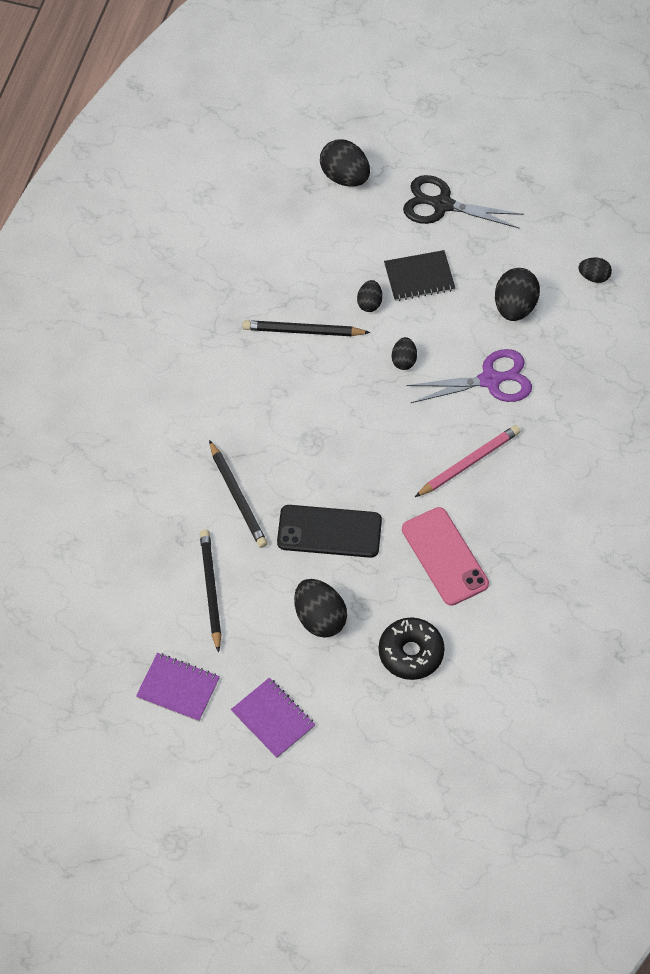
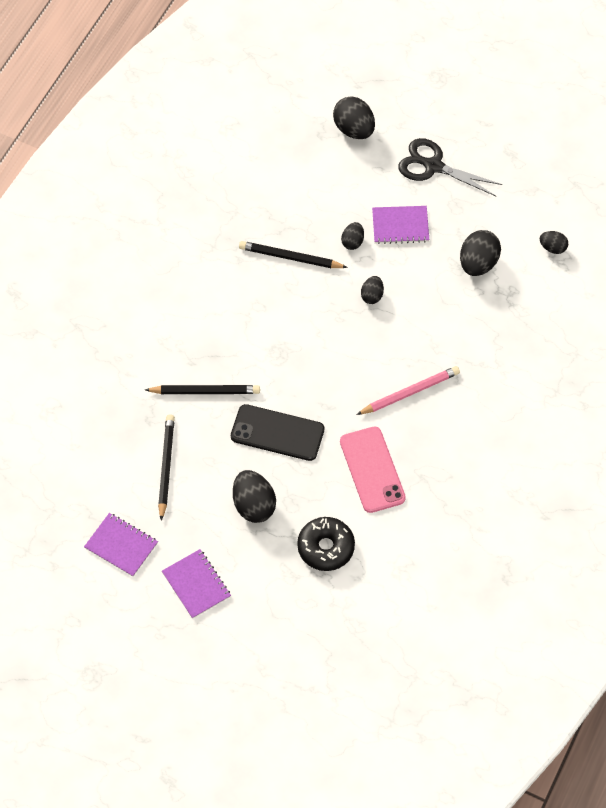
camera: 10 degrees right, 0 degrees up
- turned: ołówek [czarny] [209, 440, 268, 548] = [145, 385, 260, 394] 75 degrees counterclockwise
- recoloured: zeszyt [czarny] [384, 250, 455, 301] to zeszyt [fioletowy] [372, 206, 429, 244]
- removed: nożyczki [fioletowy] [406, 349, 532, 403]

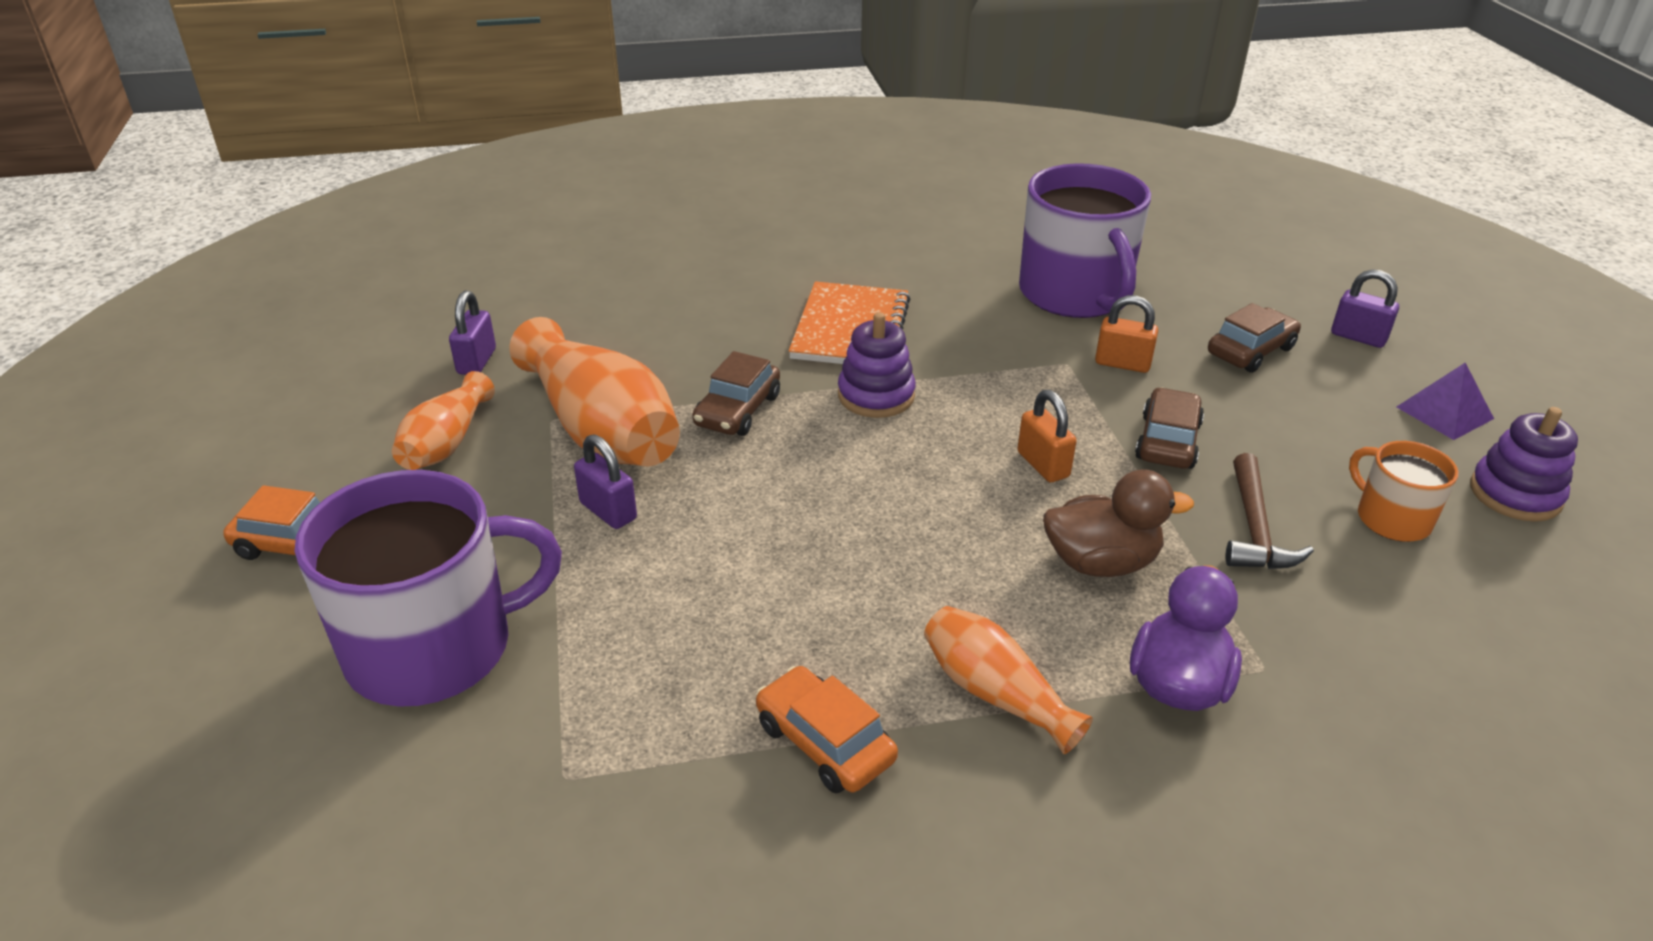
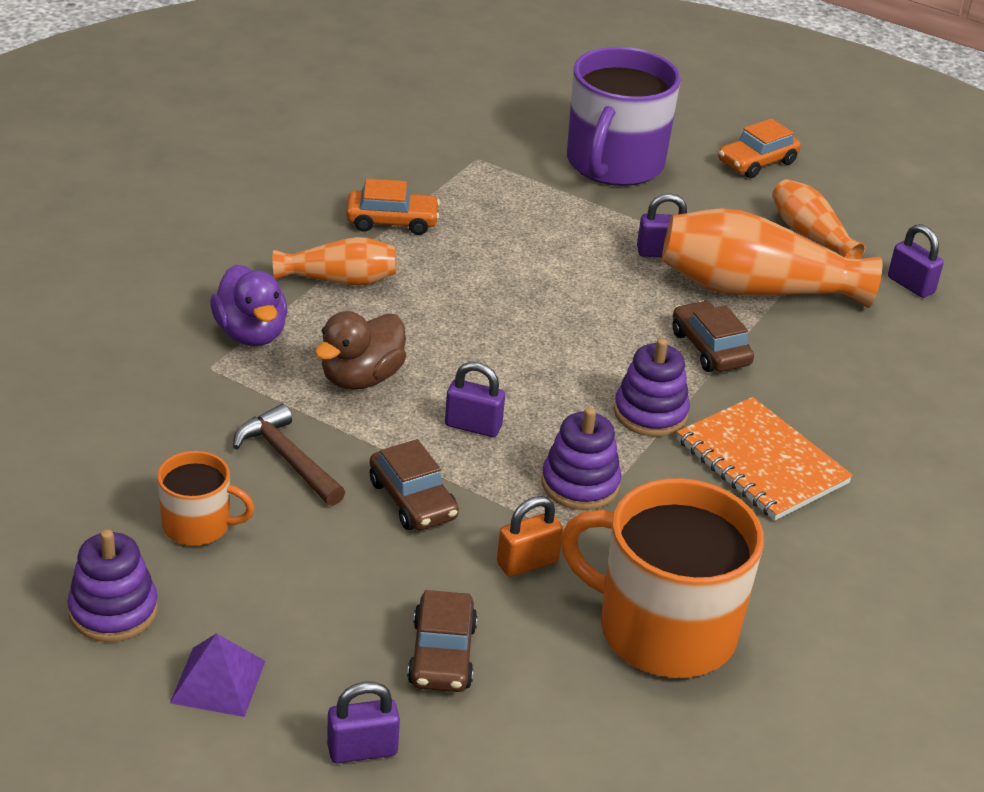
camera: 130 degrees right, 0 degrees up
- recoloured: kłódka [pomarańczowy] [1017, 390, 1077, 482] to kłódka [fioletowy] [445, 362, 505, 437]
- recoloured: kubek [fioletowy] [1019, 163, 1151, 318] to kubek [pomarańczowy] [561, 478, 764, 678]
- added: zabawka nakładanka [fioletowy] [542, 407, 621, 510]

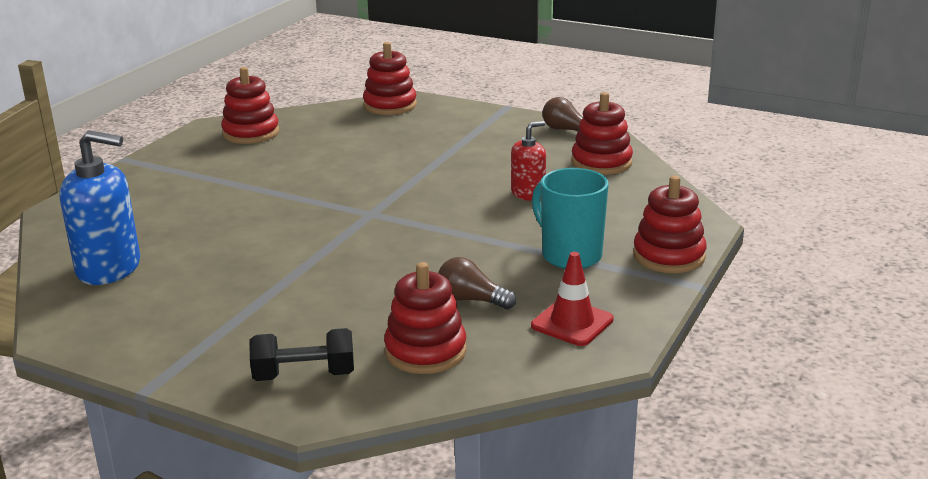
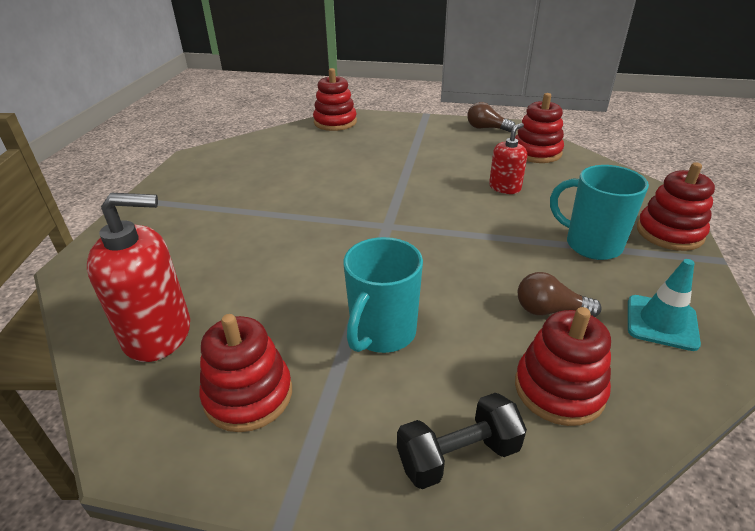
camera: 15 degrees left, 10 degrees up
- recoloured: dozownik mydła [niebieski] [59, 130, 140, 285] to dozownik mydła [czerwony] [87, 193, 190, 362]
- moved: zabawka nakładanka [czerwony] [221, 67, 279, 144] to [200, 314, 292, 432]
- recoloured: pachołek [czerwony] [531, 252, 614, 346] to pachołek [turkusowy] [628, 259, 701, 351]
- added: kubek [turkusowy] [343, 237, 423, 353]

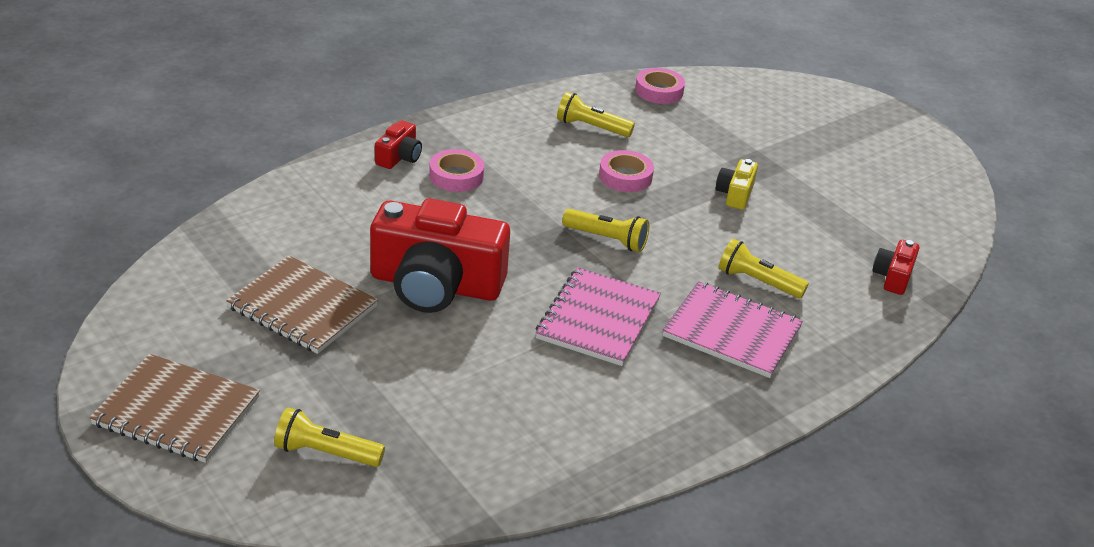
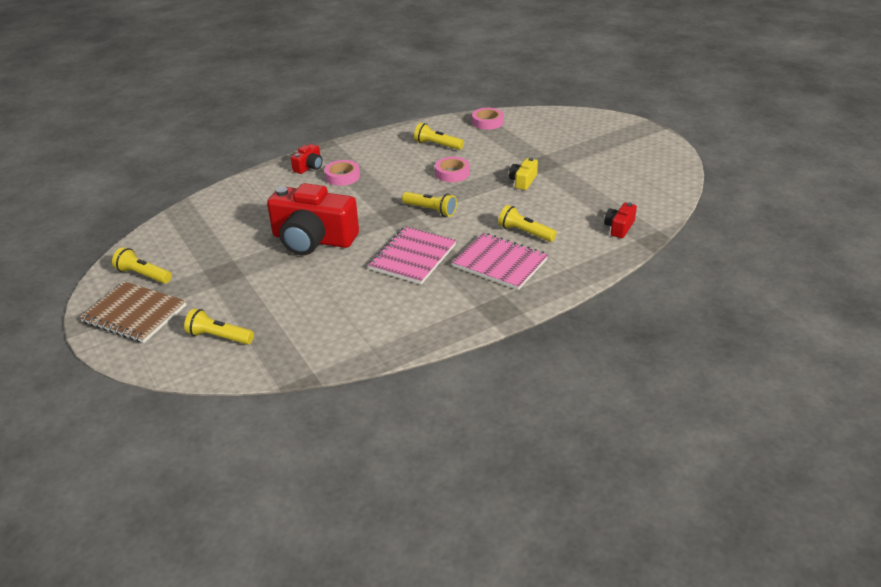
camera: 10 degrees right, 0 degrees up
- removed: zeszyt [brązowy] [226, 255, 378, 354]
- added: latarka [żółty] [112, 247, 172, 284]

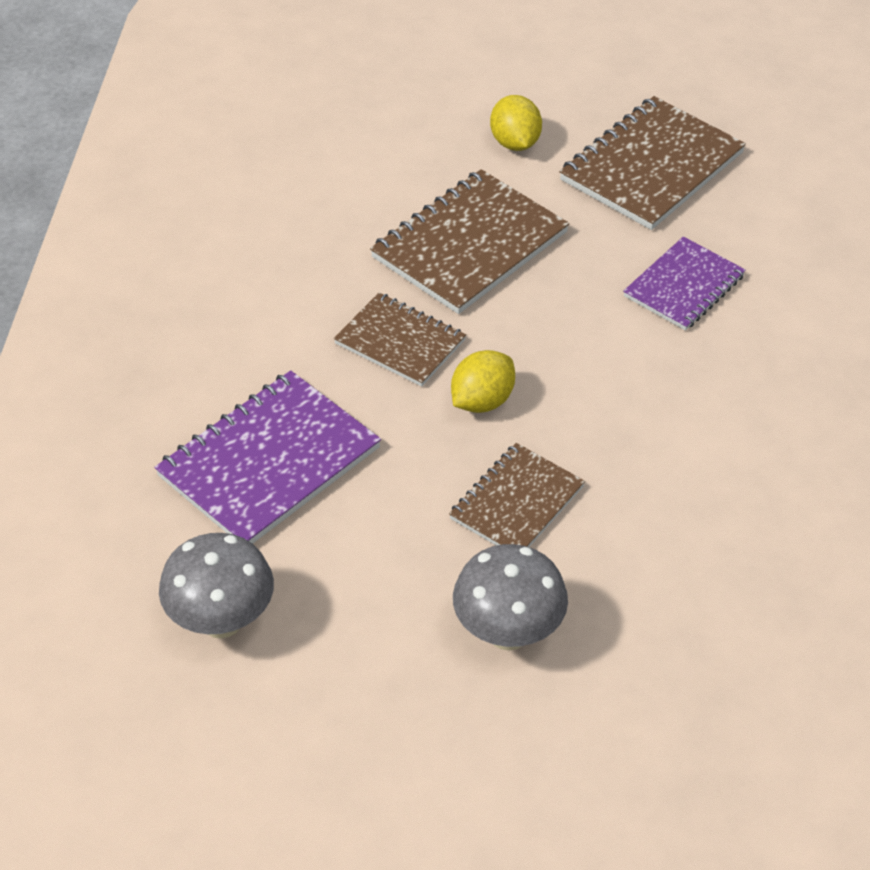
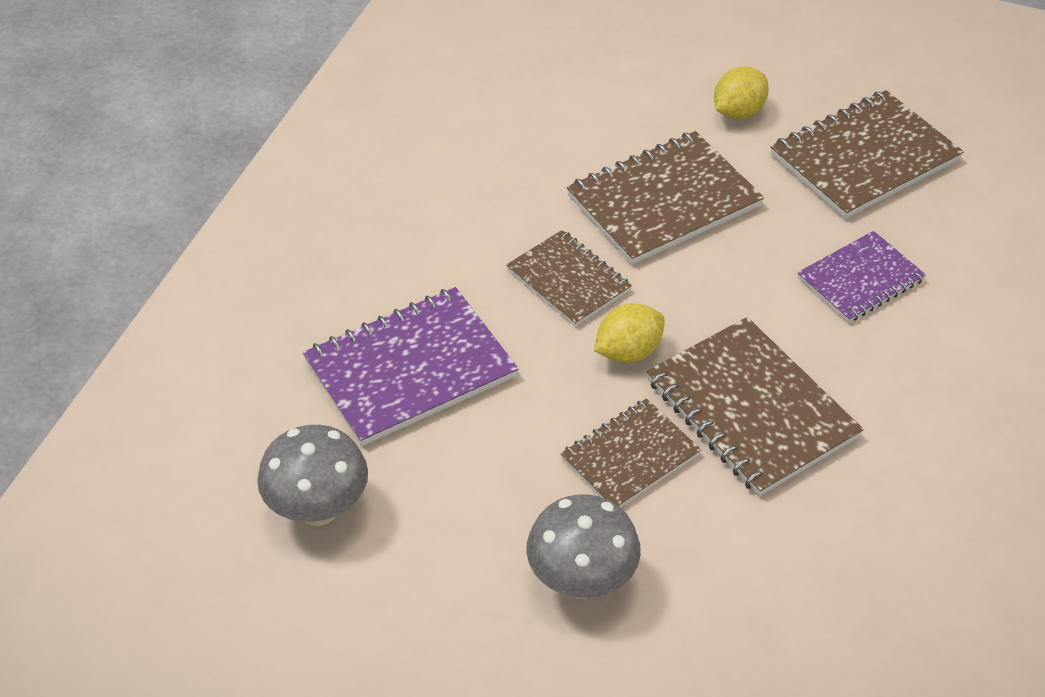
camera: 15 degrees right, 0 degrees up
- turned: cytryna [żółty] [490, 95, 542, 151] = [714, 67, 769, 119] 45 degrees clockwise
- added: zeszyt [brązowy] [647, 317, 864, 496]

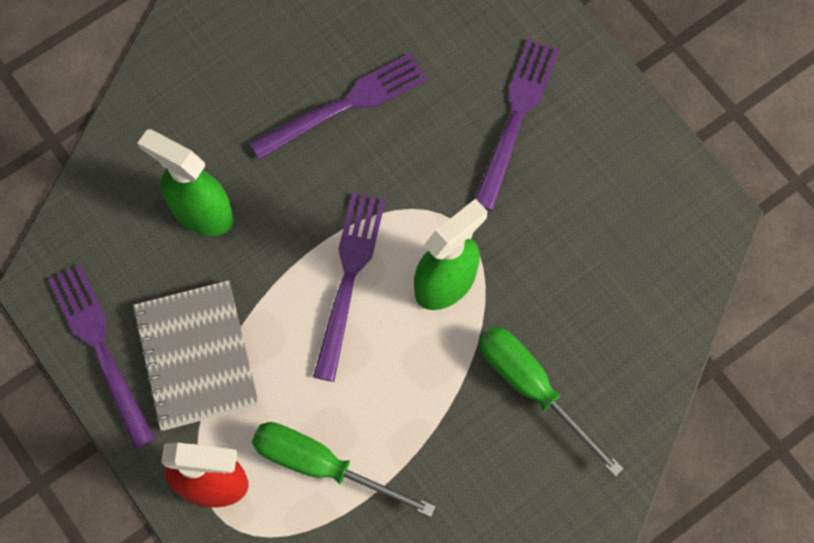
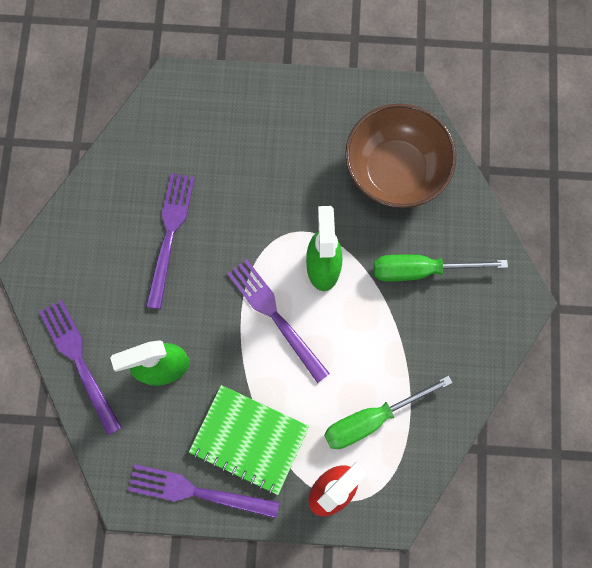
camera: 50 degrees left, 5 degrees up
- recoloured: zeszyt [szary] [132, 280, 259, 431] to zeszyt [zielony] [189, 385, 309, 495]
- moved: widelec [fioletowy] [475, 39, 559, 211] to [39, 300, 122, 435]
- added: miska [brązowy] [345, 103, 456, 208]

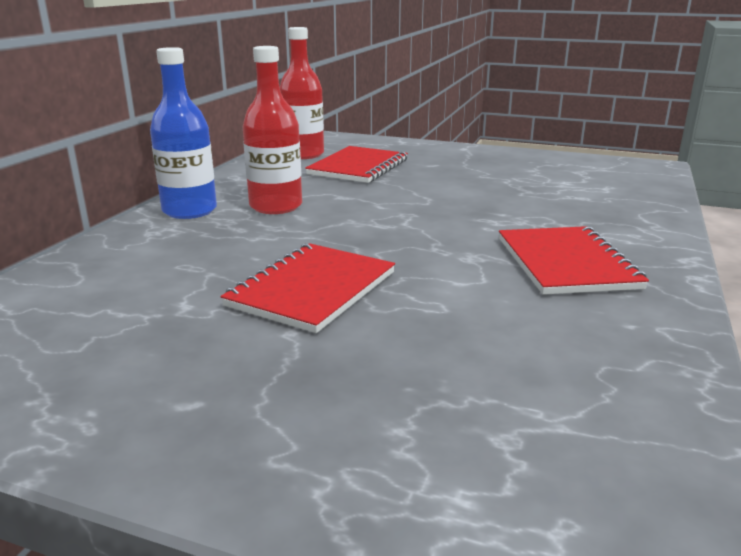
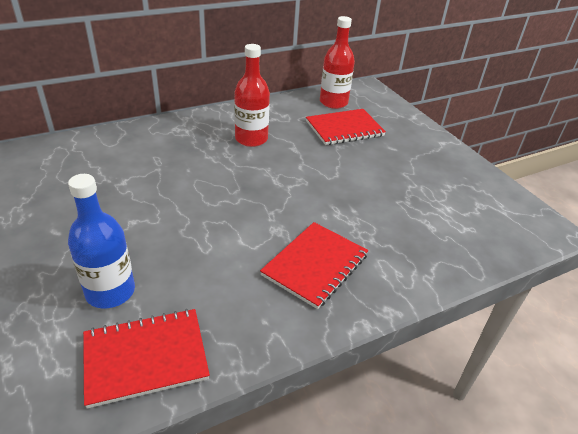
camera: 40 degrees right, 15 degrees up
- moved: butelka [niebieski] [150, 47, 217, 219] to [68, 174, 135, 308]
- moved: zeszyt [czerwony] [221, 243, 395, 333] to [83, 309, 210, 408]

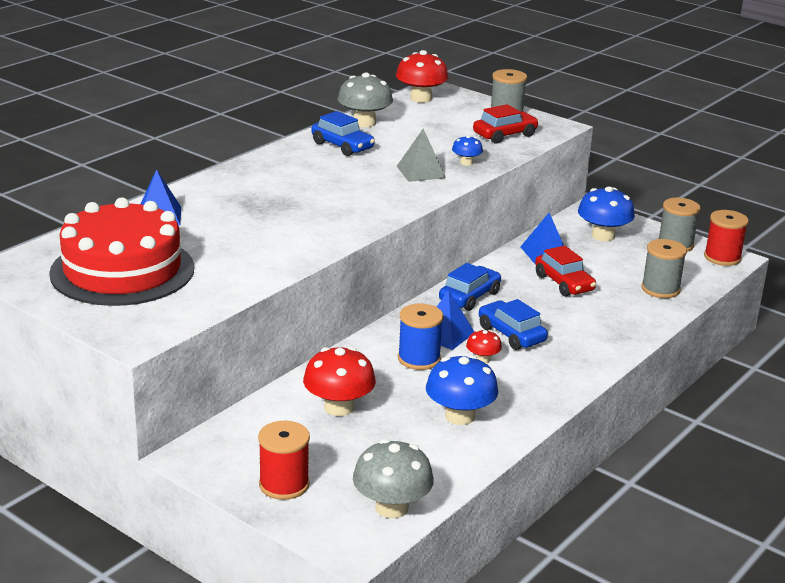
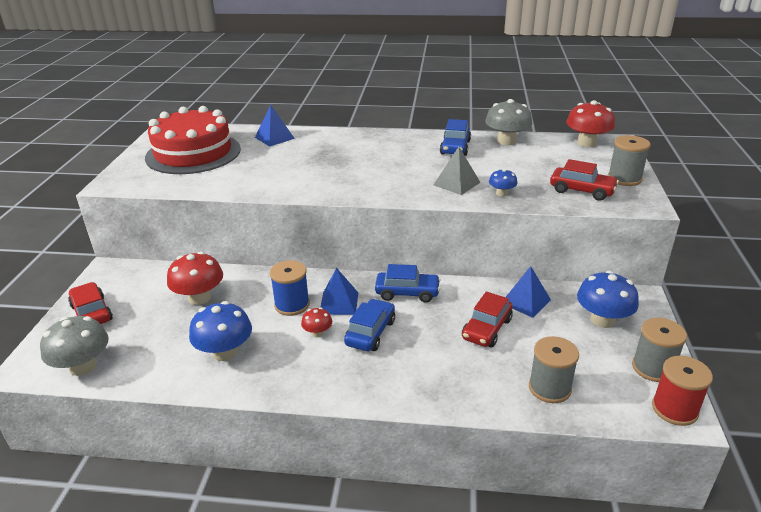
camera: 60 degrees right, 5 degrees up
- replaced: szpulka [czerwony] [258, 421, 310, 500] to samochód [czerwony] [68, 282, 113, 324]

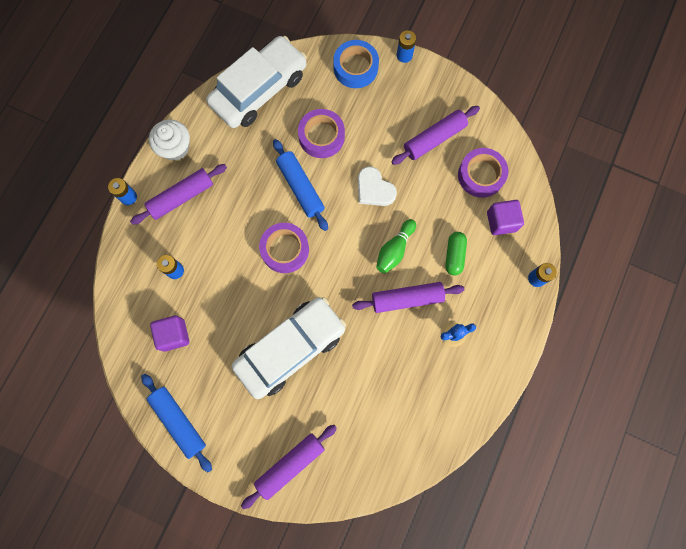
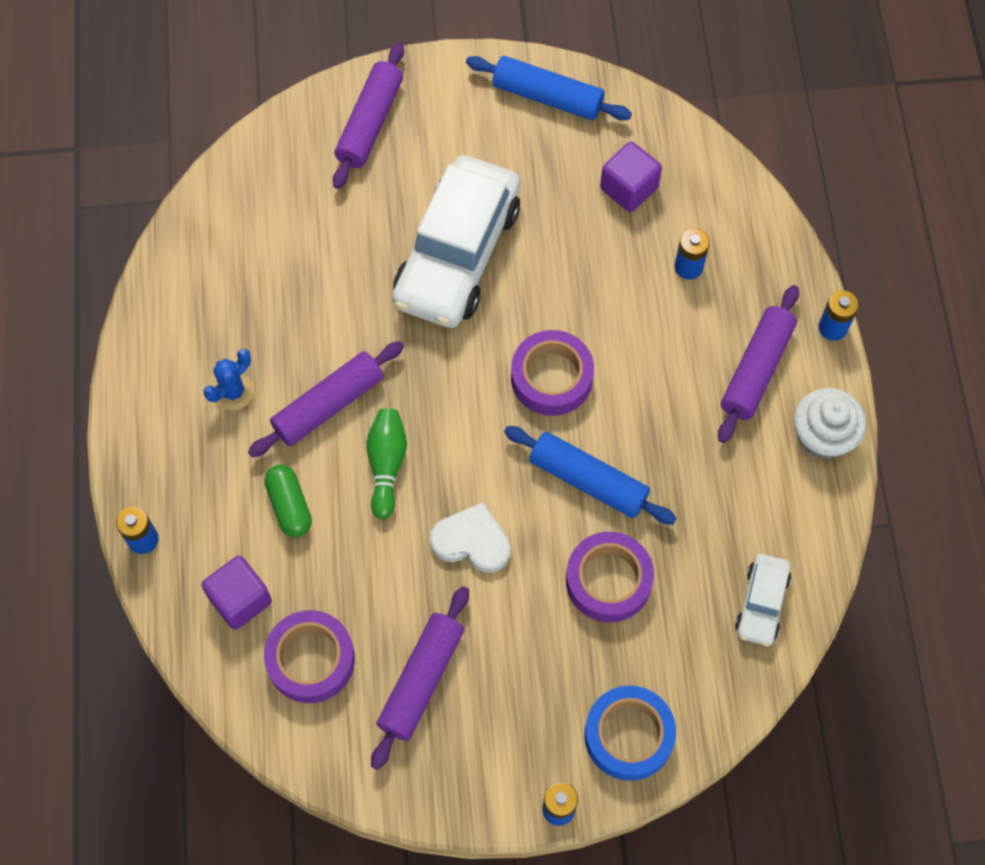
camera: 150 degrees right, 10 degrees down
- resized: samochód [biały] [206, 36, 307, 128] = [735, 554, 791, 646] x0.46

